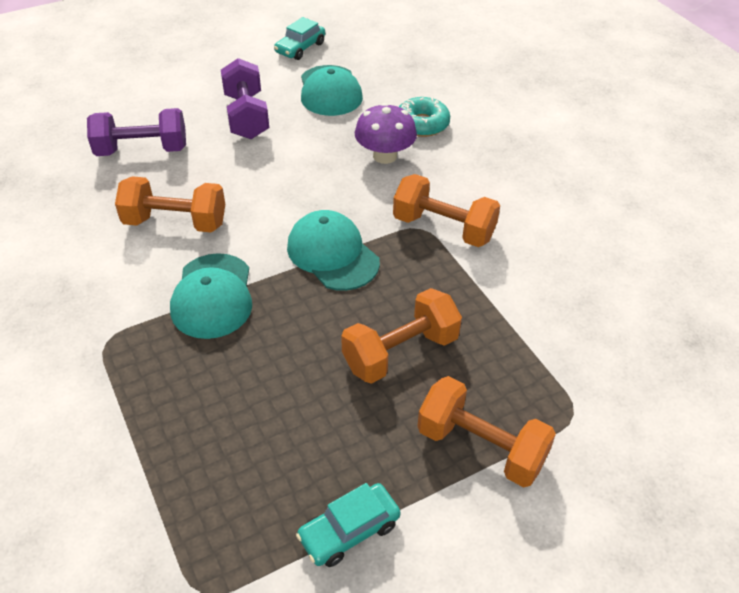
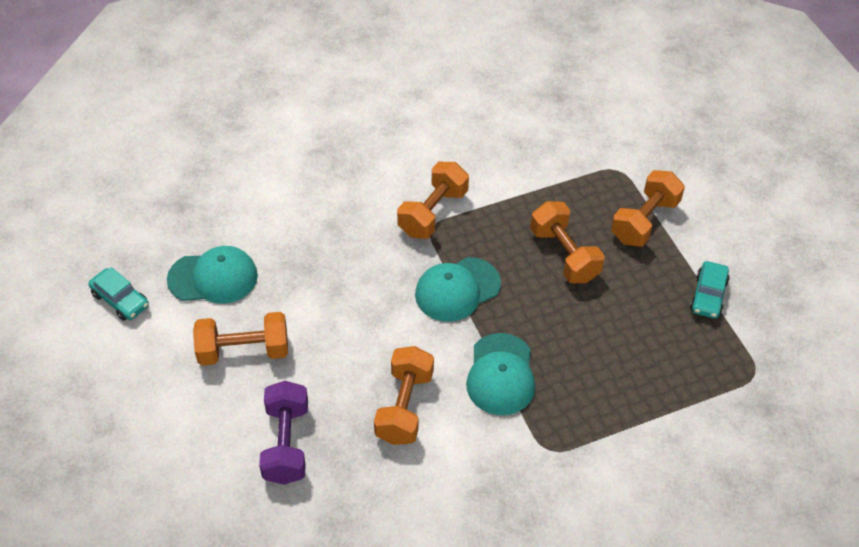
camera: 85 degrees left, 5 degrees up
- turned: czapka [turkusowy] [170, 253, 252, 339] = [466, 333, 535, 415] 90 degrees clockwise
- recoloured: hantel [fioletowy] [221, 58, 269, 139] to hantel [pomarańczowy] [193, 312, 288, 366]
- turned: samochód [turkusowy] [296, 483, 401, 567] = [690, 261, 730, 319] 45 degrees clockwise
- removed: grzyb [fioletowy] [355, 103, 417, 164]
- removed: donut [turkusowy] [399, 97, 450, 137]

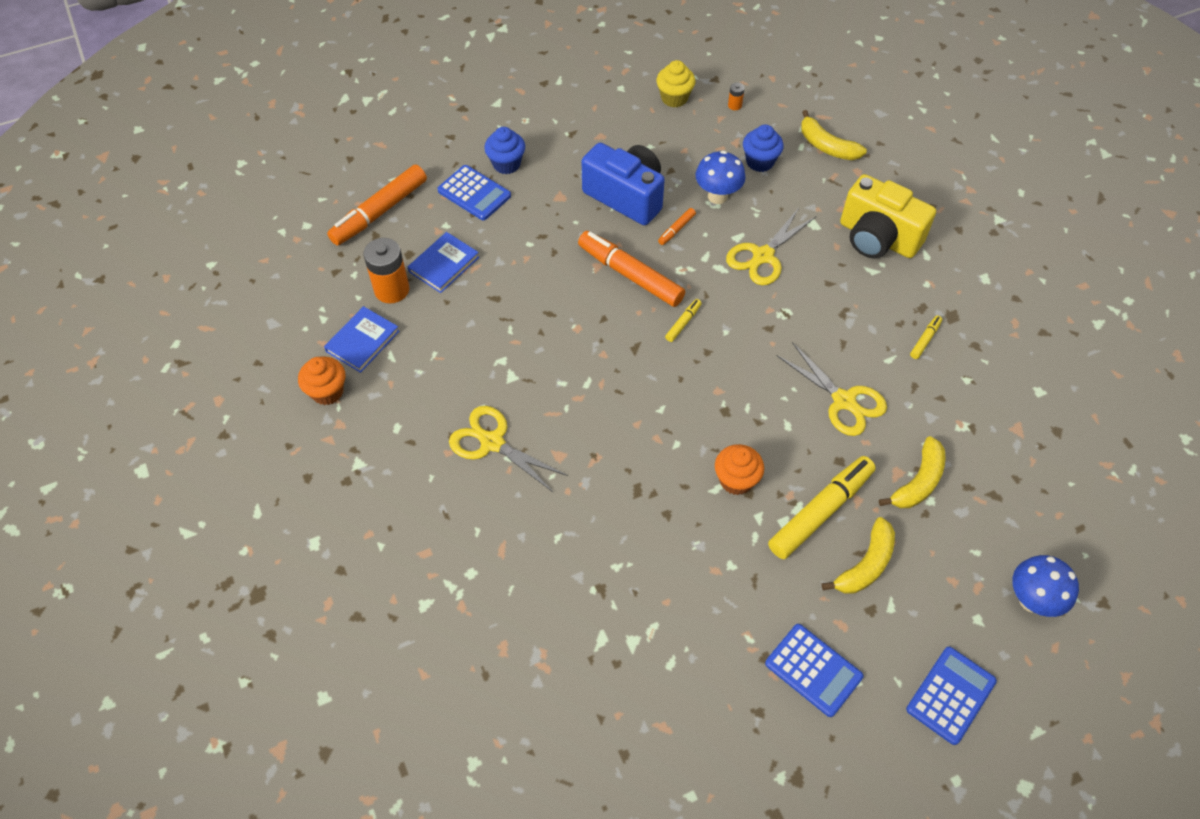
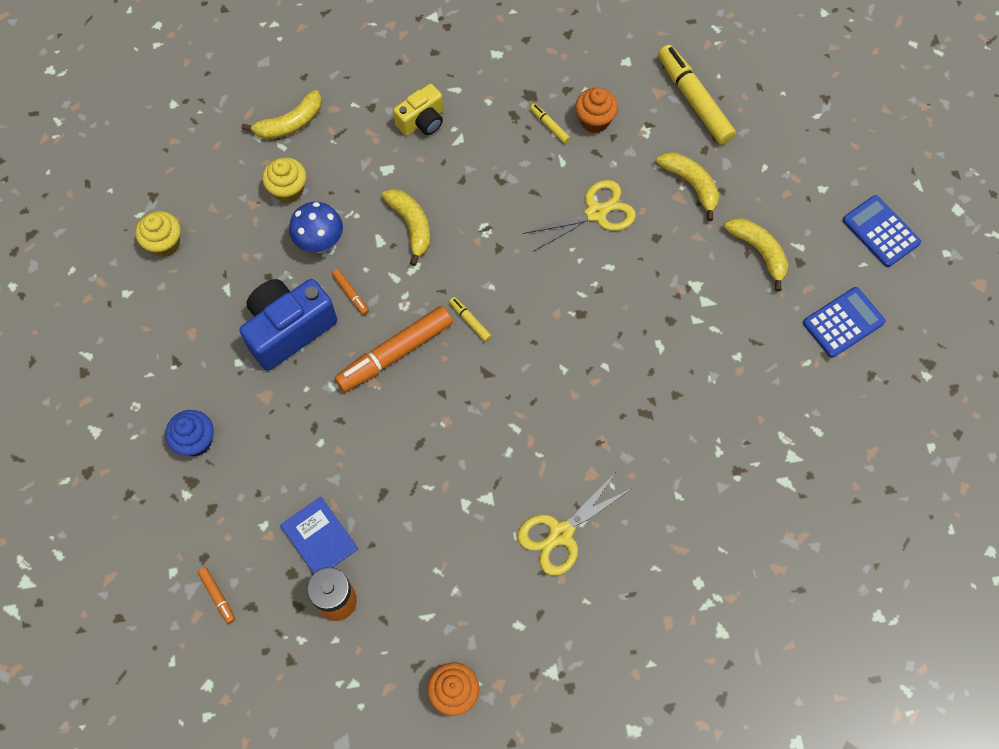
camera: 75 degrees left, 10 degrees up
- removed: książka [niebieski] [324, 306, 399, 373]
- resized: flamaster [pomarańczowy] [327, 165, 427, 246] = [198, 567, 235, 624] x0.44
- removed: kalkulator [niebieski] [437, 165, 511, 220]
- moved: muffinka [pomarańczowy] [715, 444, 764, 495] to [575, 88, 618, 133]
- replaced: nożyczki [żółty] [726, 208, 816, 285] to banan [żółty] [382, 189, 430, 266]
- removed: bateria [pomarańczowy] [728, 82, 745, 110]
- recoloured: muffinka [niebieski] [743, 124, 784, 172] to muffinka [żółty] [262, 157, 306, 203]
- moved: flamaster [żółty] [768, 456, 876, 559] to [658, 45, 736, 145]
- resized: aparat fotograficzny [żółty] [840, 174, 936, 258] = [393, 84, 443, 136] x0.60
- removed: grzyb [niebieski] [1012, 555, 1079, 617]

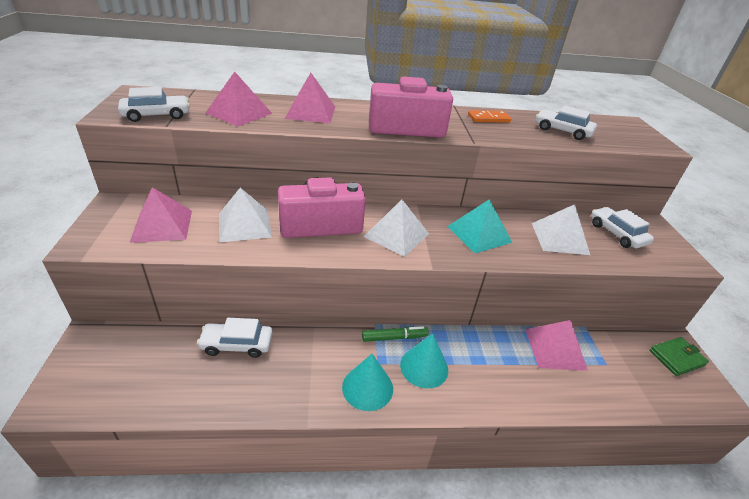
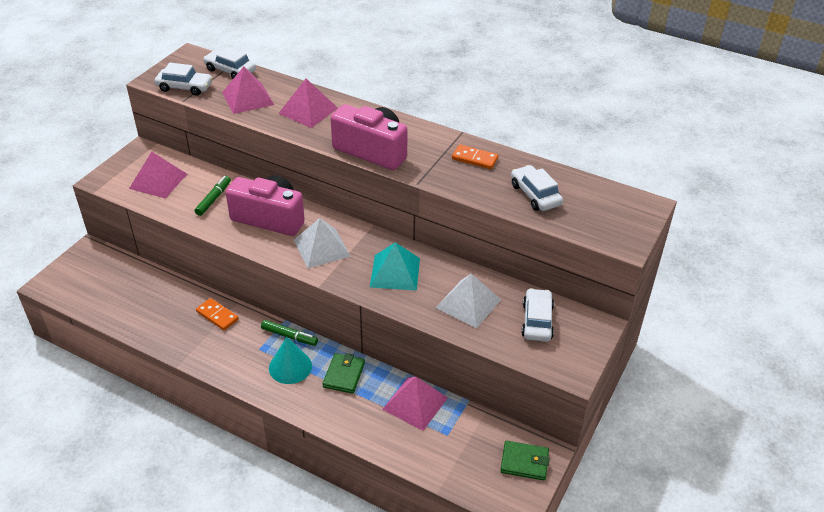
camera: 35 degrees right, 5 degrees up
- moved: samochód [biały] [197, 318, 273, 358] to [203, 47, 256, 79]
- replaced: piramida [biały] [219, 188, 272, 242] to flamaster [zielony] [195, 176, 231, 216]
- removed: stożek [turkusowy] [342, 354, 393, 411]
- added: kostka domina [pomarańczowy] [196, 298, 239, 330]
- added: portfel [zielony] [323, 353, 365, 394]

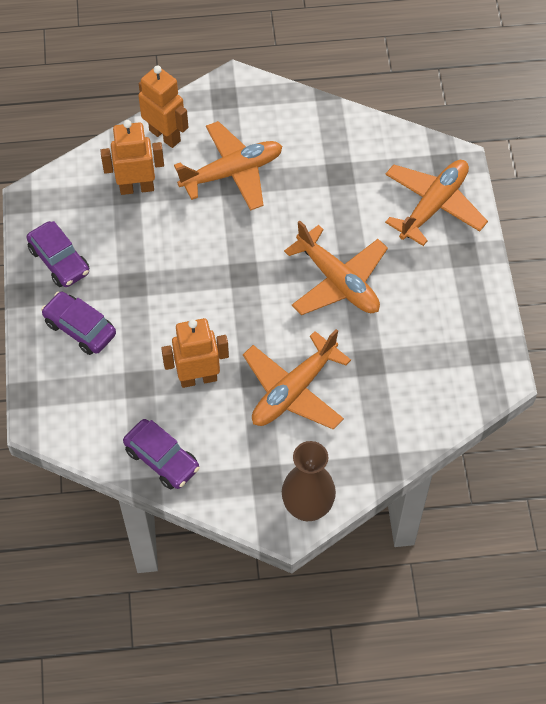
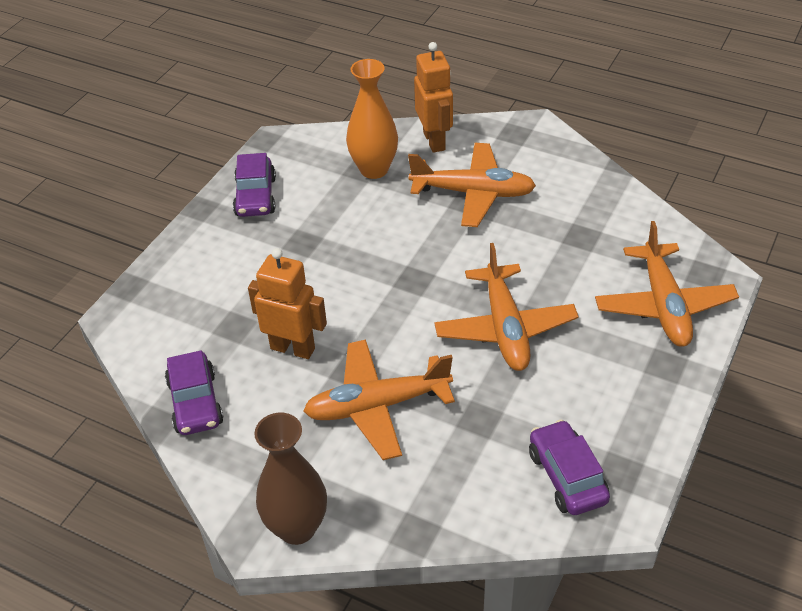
camera: 35 degrees right, 15 degrees down
- moved: samochód [fioletowy] [41, 292, 116, 355] to [529, 420, 610, 515]
- replaced: robot [pomarańczowy] [100, 120, 164, 195] to wazon [pomarańczowy] [346, 59, 398, 179]
- turned: samolot [pomarańczowy] [385, 160, 488, 246] = [595, 221, 739, 347] 105 degrees clockwise

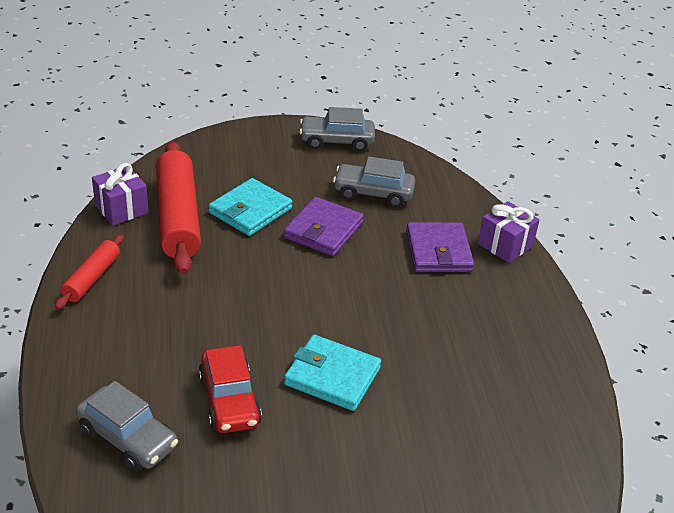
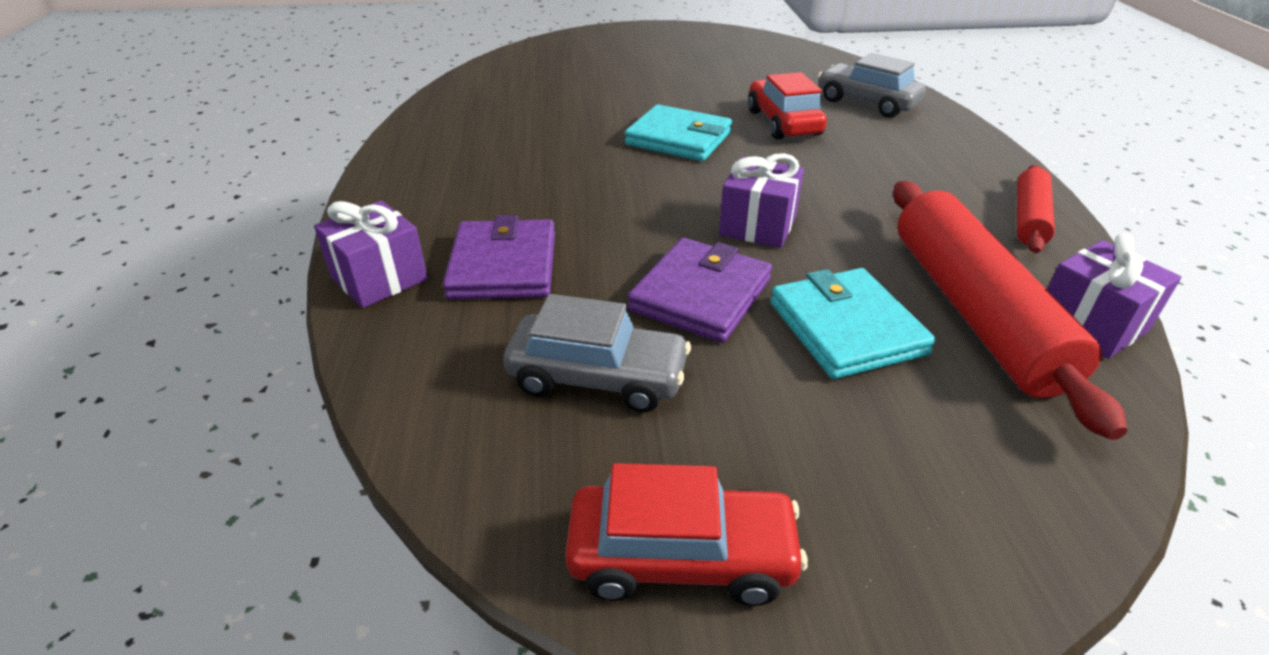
camera: 175 degrees left, 0 degrees up
- turned: portfel [turkusowy] [209, 178, 293, 236] = [770, 268, 936, 379] 60 degrees counterclockwise
- recoloured: samochód [szary] [299, 107, 375, 151] to samochód [czerwony] [565, 463, 808, 606]
- added: prezent [fioletowy] [719, 153, 804, 248]

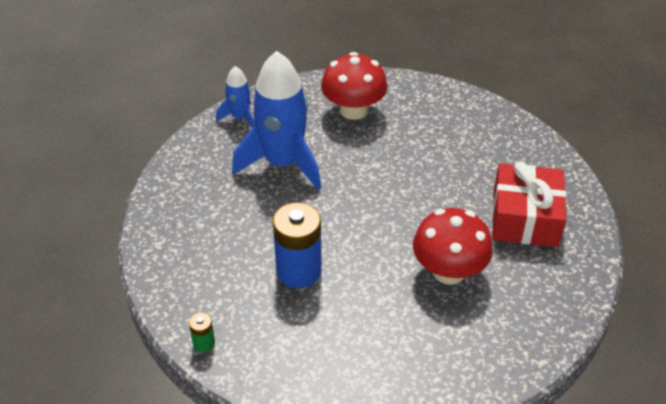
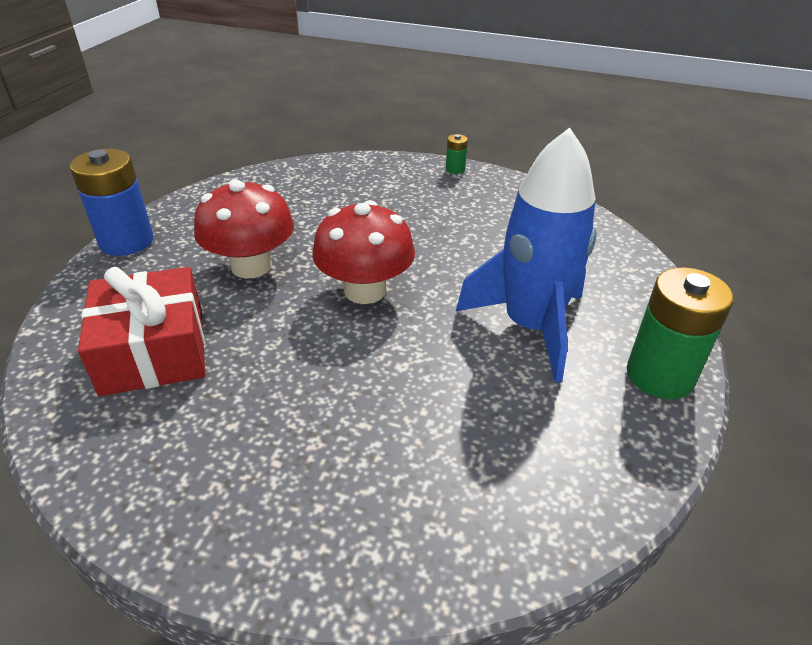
camera: 155 degrees right, 5 degrees down
- replaced: rakieta [niebieski] [216, 66, 254, 128] to bateria [zielony] [627, 267, 734, 399]
- moved: bateria [niebieski] [273, 202, 322, 288] to [70, 149, 154, 256]
- moved: grzyb [czerwony] [321, 52, 387, 120] to [312, 200, 415, 304]

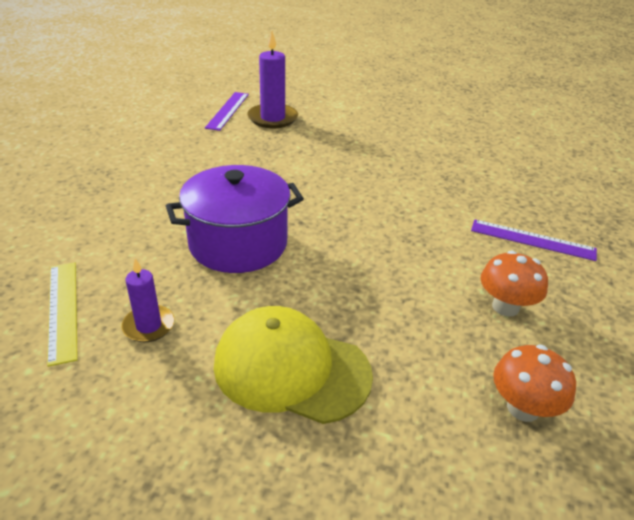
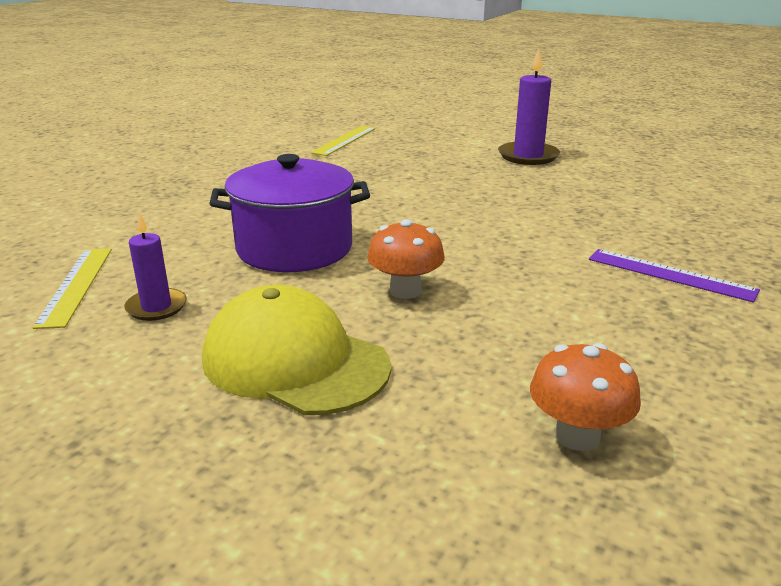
camera: 15 degrees right, 10 degrees down
- recoloured: linijka [fioletowy] [205, 92, 249, 131] to linijka [żółty] [311, 126, 376, 156]
- moved: świeca [fioletowy] [247, 31, 298, 128] to [498, 49, 560, 165]
- moved: grzyb [pomarańczowy] [480, 251, 548, 317] to [367, 219, 445, 299]

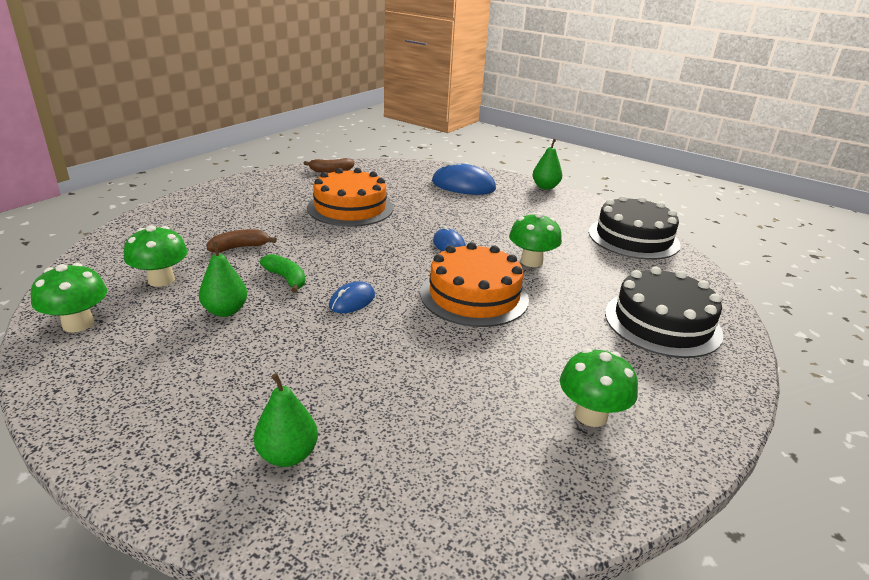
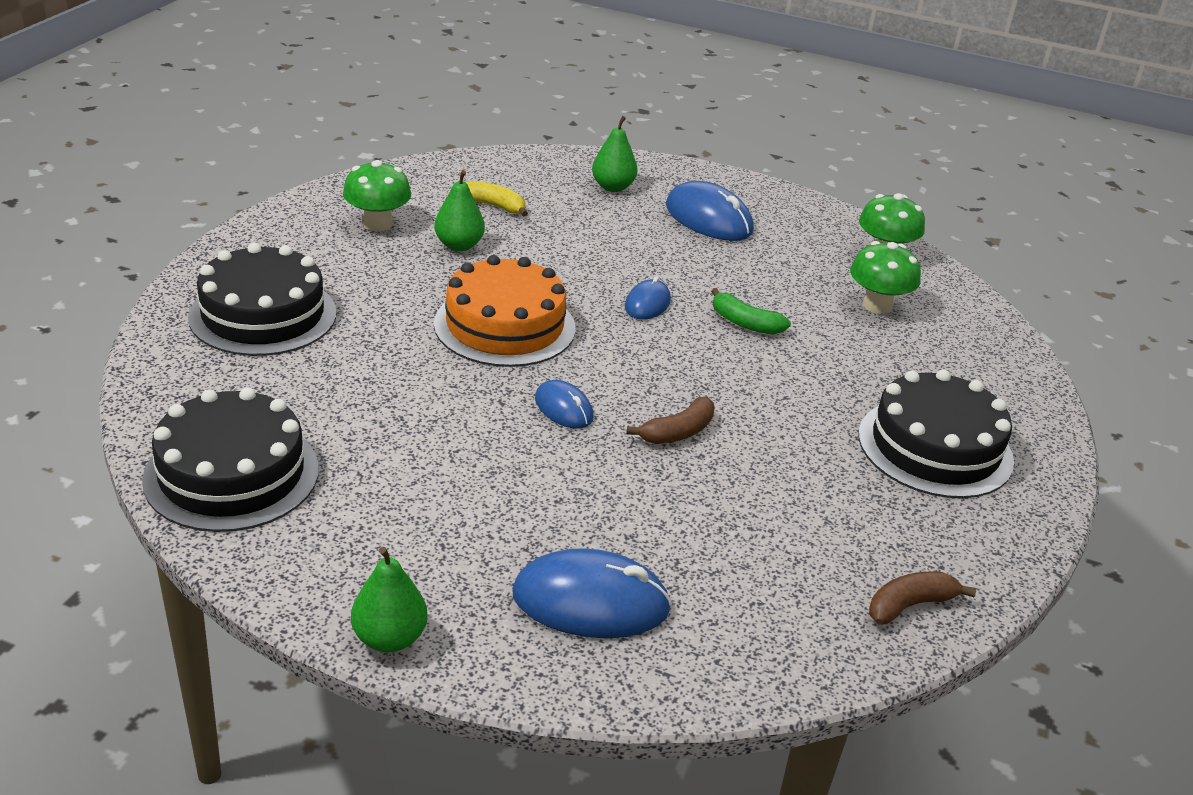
camera: 165 degrees right, 5 degrees up
- moved: gruszka [zielony] [199, 242, 247, 317] to [434, 170, 485, 251]
- moved: banan [brązowy] [207, 229, 277, 252] to [627, 397, 715, 444]
- removed: tort [pomarańczowy] [307, 168, 393, 227]
- removed: grzyb [zielony] [509, 212, 562, 267]
- added: banan [żółty] [465, 181, 528, 217]
- added: myszka [niebieski] [666, 181, 754, 241]
- added: tort [czarny] [859, 370, 1014, 498]

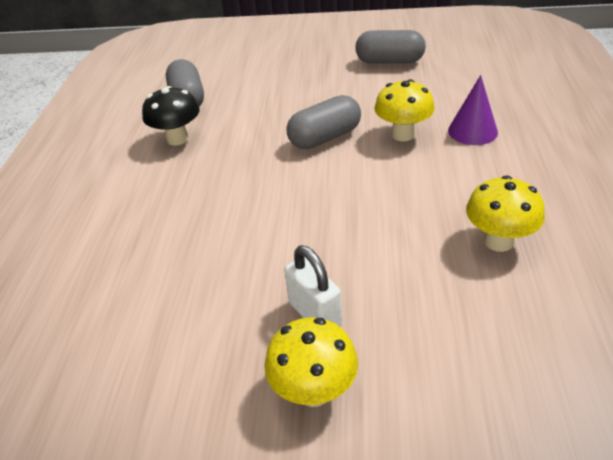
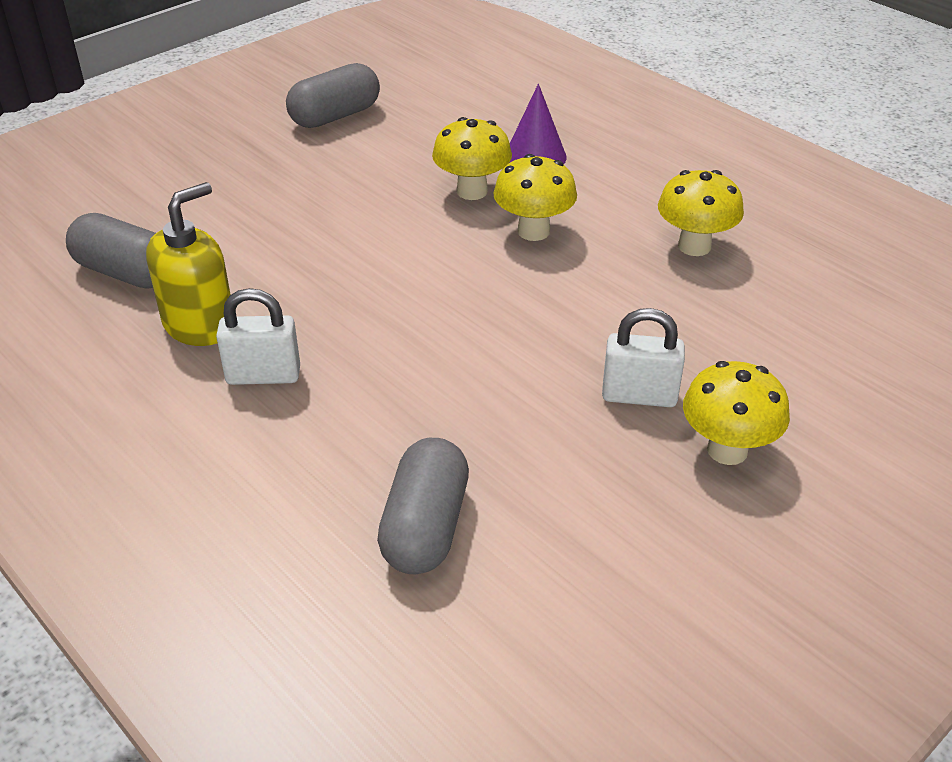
camera: 50 degrees left, 0 degrees up
- replaced: grzyb [czarny] [142, 86, 199, 146] to dozownik mydła [żółty] [146, 182, 231, 346]
- moved: kapsułka [szary] [286, 95, 361, 149] to [377, 438, 469, 574]
- added: kłódka [biały] [216, 288, 300, 385]
- added: grzyb [żółty] [493, 154, 577, 241]

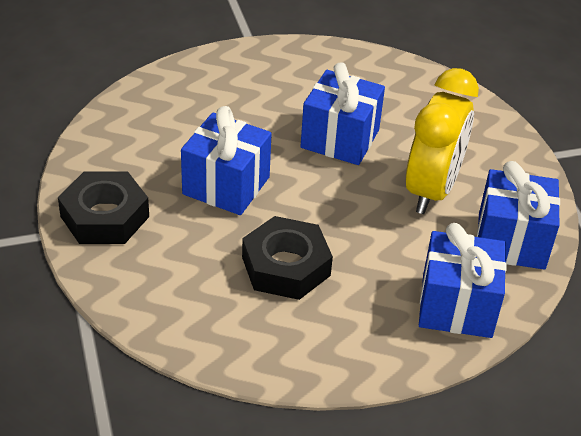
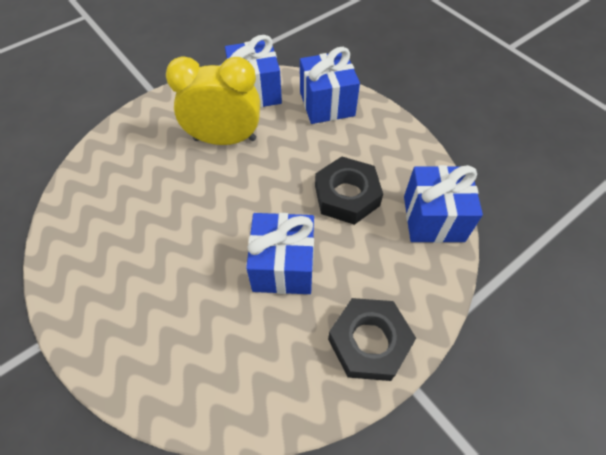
camera: 110 degrees left, 15 degrees up
- moved: prezent [niebieski] [301, 62, 385, 165] to [404, 165, 483, 243]

